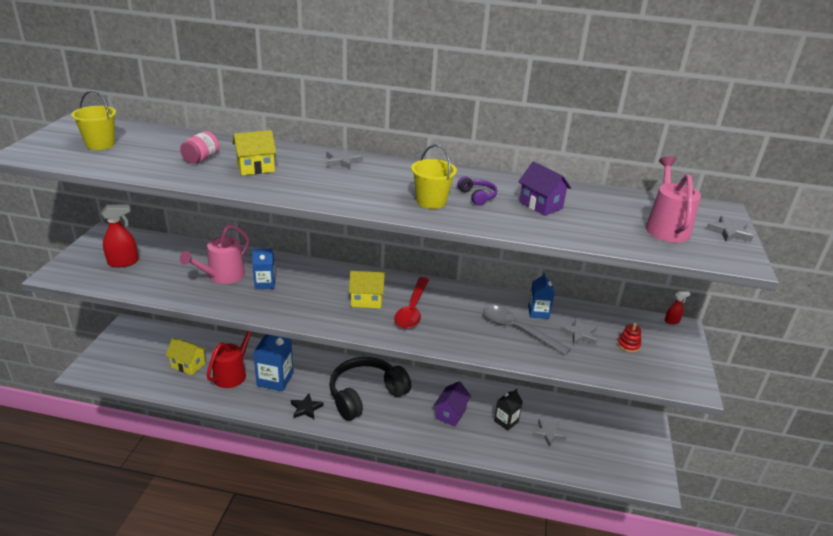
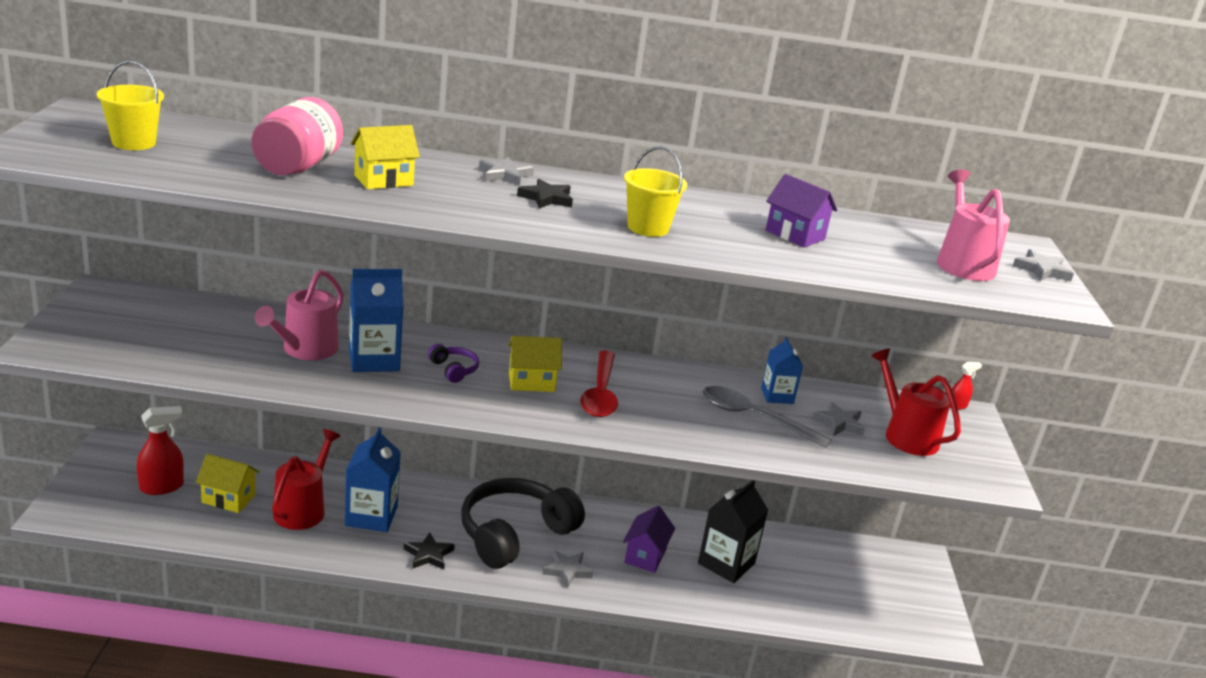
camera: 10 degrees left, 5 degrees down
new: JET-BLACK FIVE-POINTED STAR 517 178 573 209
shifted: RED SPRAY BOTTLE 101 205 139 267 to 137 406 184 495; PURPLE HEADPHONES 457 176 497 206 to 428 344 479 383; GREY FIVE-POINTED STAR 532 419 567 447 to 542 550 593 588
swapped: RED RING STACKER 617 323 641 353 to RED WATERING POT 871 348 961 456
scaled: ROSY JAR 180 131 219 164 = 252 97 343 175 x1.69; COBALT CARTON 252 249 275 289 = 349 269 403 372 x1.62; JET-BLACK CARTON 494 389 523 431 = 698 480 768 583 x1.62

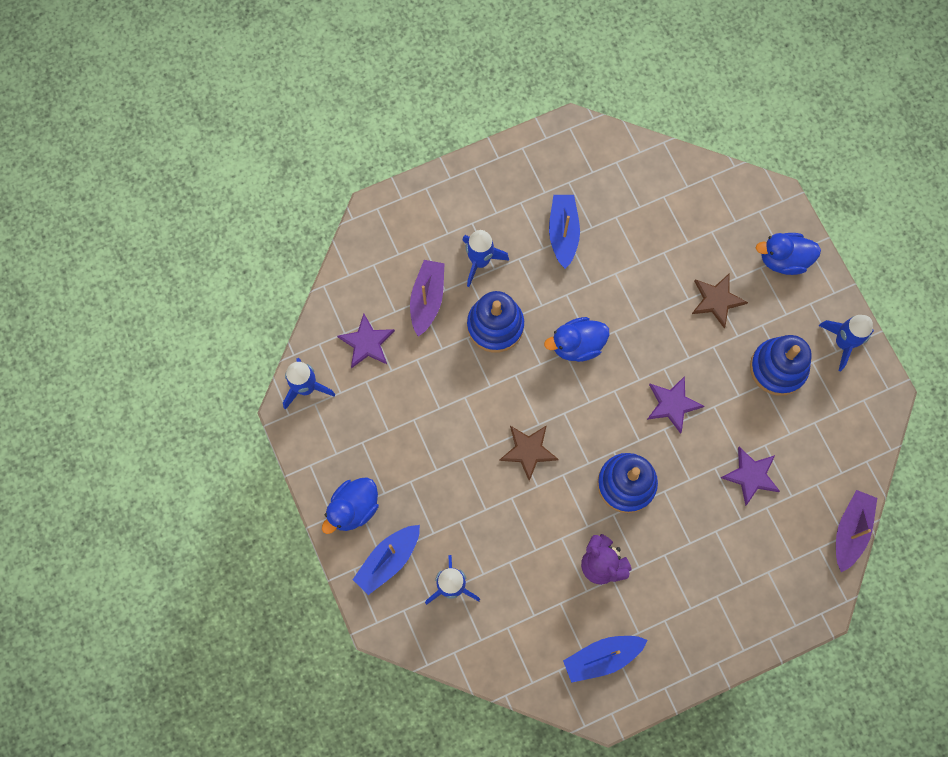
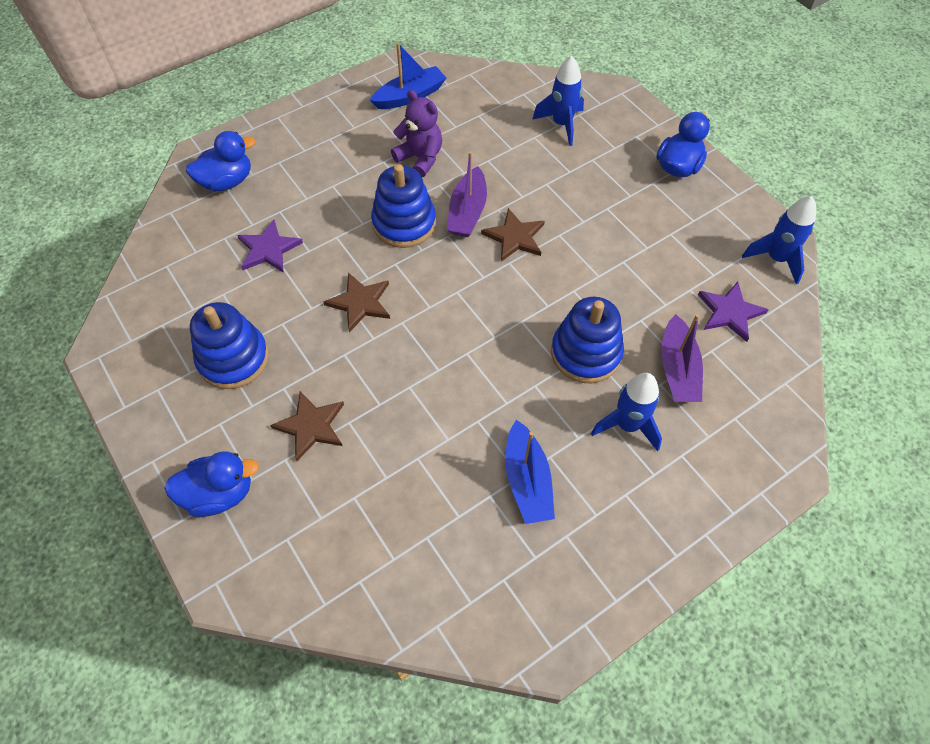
camera: 170 degrees right, 15 degrees down
gone: COBALT SAILBOAT 352 525 420 595; COBALT ROCKET 819 315 874 371
shifted: COBALT DUCK 544 317 609 362 to 186 131 256 191; PURPLE SAILBOAT 836 490 877 572 to 447 151 487 237
repainted: PURPLE FIVE-POINTED STAR 647 376 704 434 to BROWN FIVE-POINTED STAR 323 272 390 332

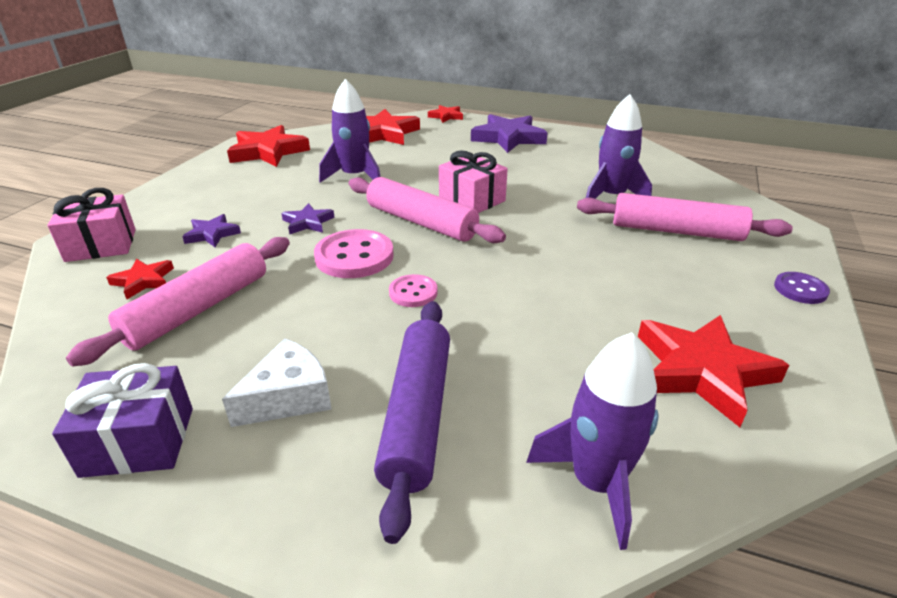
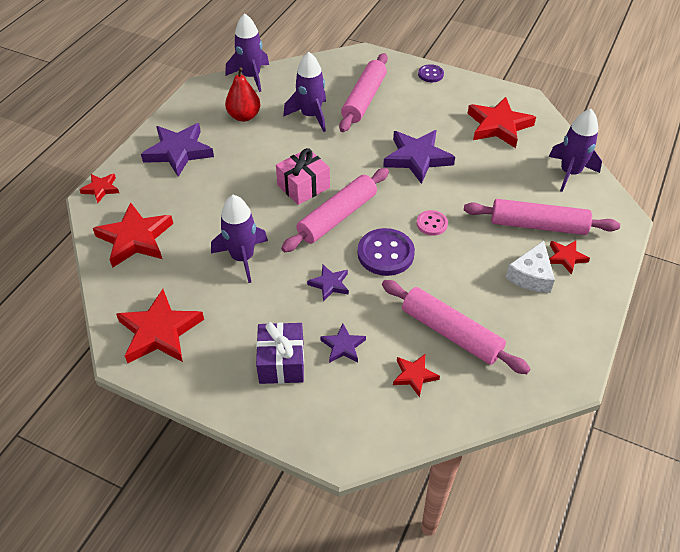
camera: 85 degrees left, 15 degrees up
gone: ROSY WRAPPED GIFT 47 188 136 262
new: RED PEAR FRUIT 225 67 260 122; PURPLE ROCKET 226 13 269 92; PURPLE FIVE-POINTED STAR 383 130 455 184; RED FIVE-POINTED STAR 549 241 590 274
shifted: PURPLE WRAPPED GIFT 52 363 193 478 to 256 322 304 384
repainted: ROSY SHIRT BUTTON 314 229 394 278 to PURPLE SHIRT BUTTON 358 228 415 276; PURPLE PASTRY ROLLER 374 301 450 544 to ROSY PASTRY ROLLER 464 199 620 235
rotated: PURE WHITE CHEESE WEDGE 222 338 332 427 = 505 241 555 293 120 degrees counterclockwise

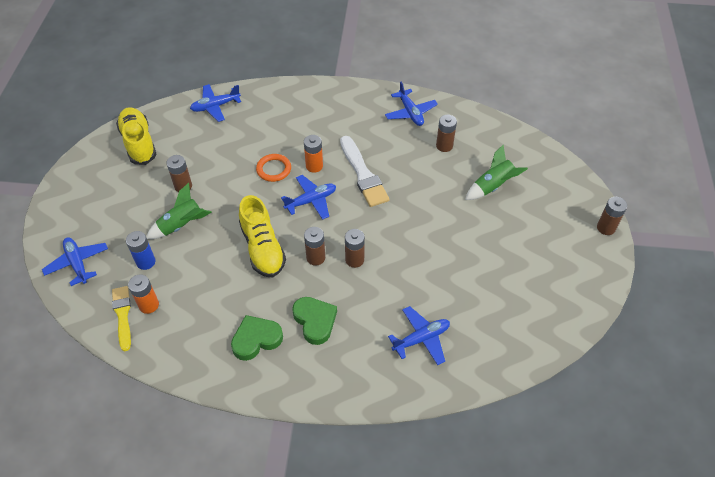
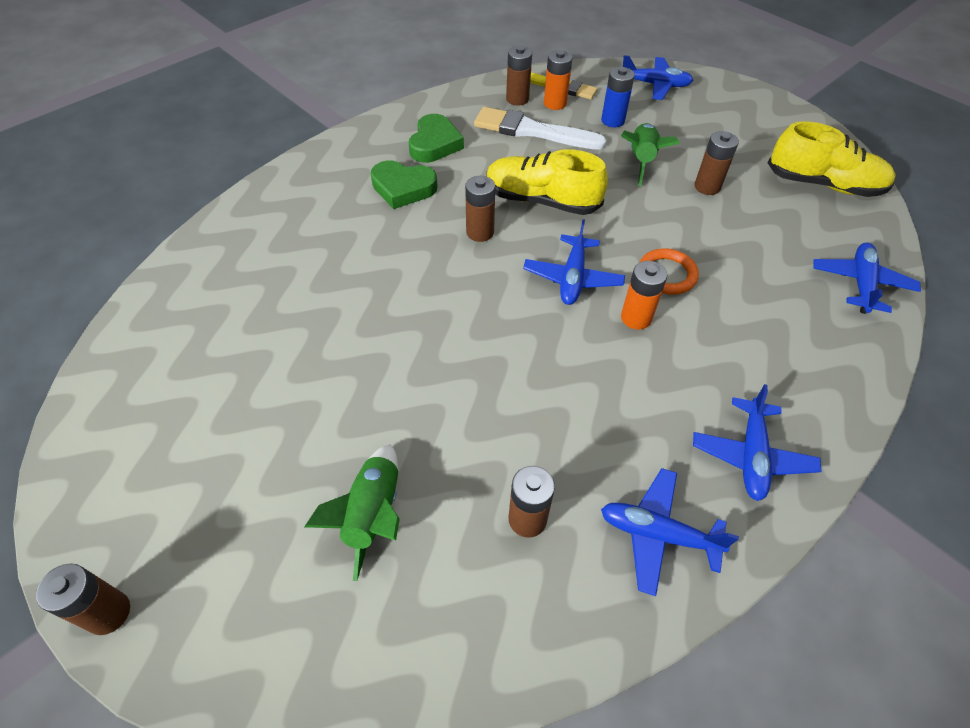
camera: 130 degrees right, 0 degrees up
shifted: PURE WHITE BRUSH 340 136 390 207 to 474 107 607 150; BROWN AA BATTERY 345 229 365 268 to 506 46 532 105; COBALT AEROPLANE 388 306 450 365 to 693 384 821 501

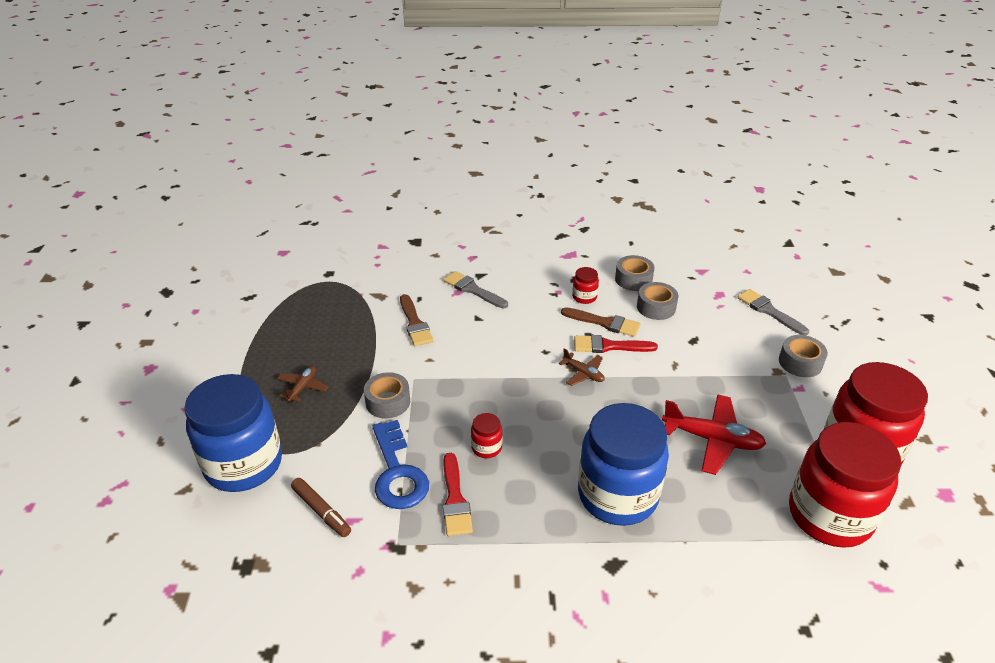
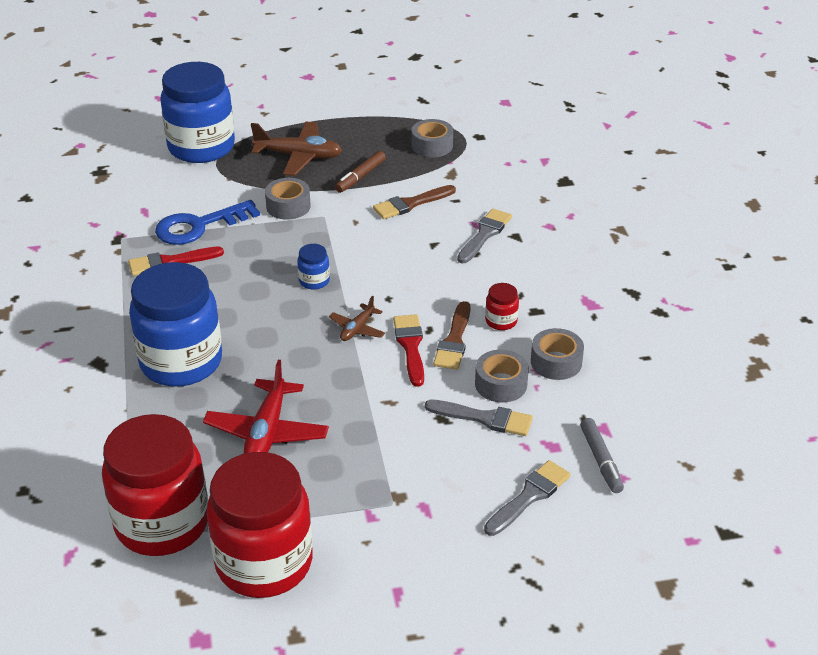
camera: 80 degrees right, 0 degrees up
gone: RED JAR 471 413 503 458
new: COBALT JAR 297 244 330 290; GREY BRUSH 425 400 533 436; GREY MARKER PEN 580 418 624 493
shifted: BROWN MARKER PEN 291 478 351 537 to 335 151 386 193; GREY TAPE 779 335 828 377 to 412 119 453 157
scaled: BROWN AEROPLANE 277 366 328 403 = 251 121 342 176 x1.84

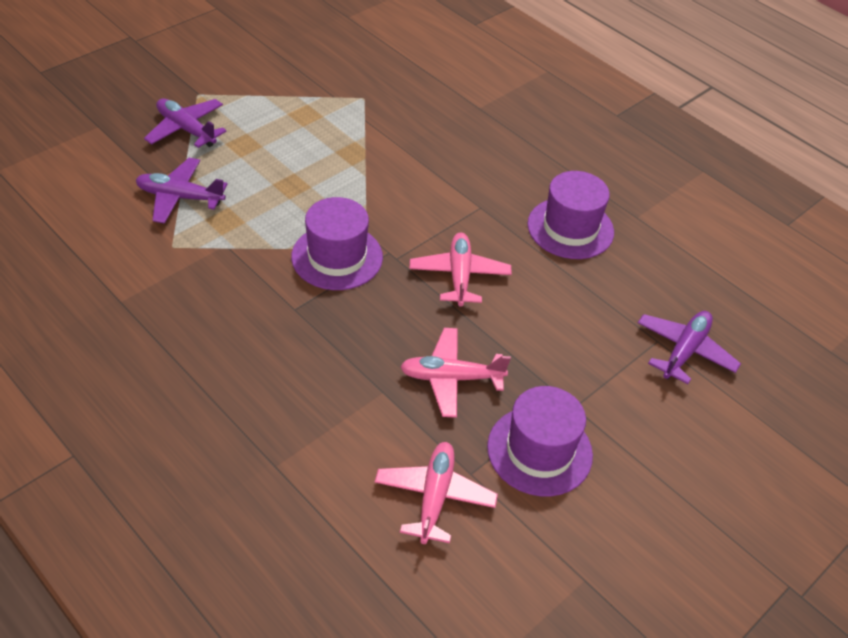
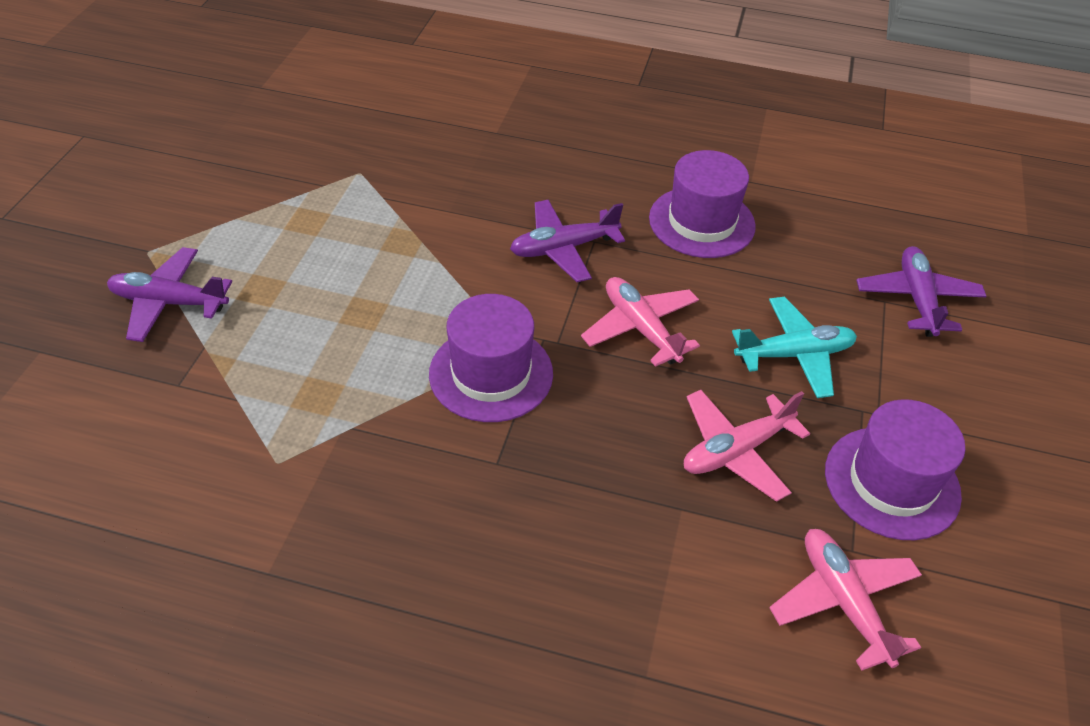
camera: 30 degrees left, 0 degrees up
new: AQUA AEROPLANE 732 297 857 398
shifted: PURPLE AEROPLANE 136 158 228 224 to 510 200 625 282

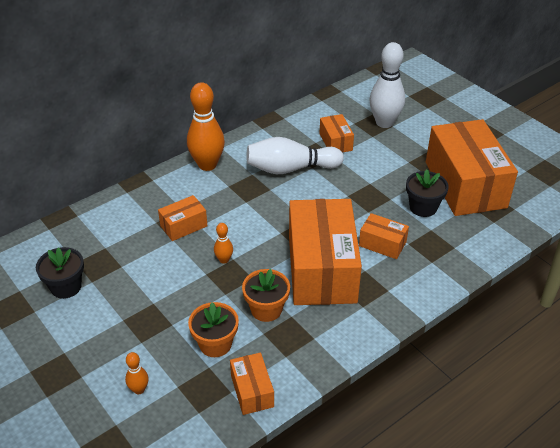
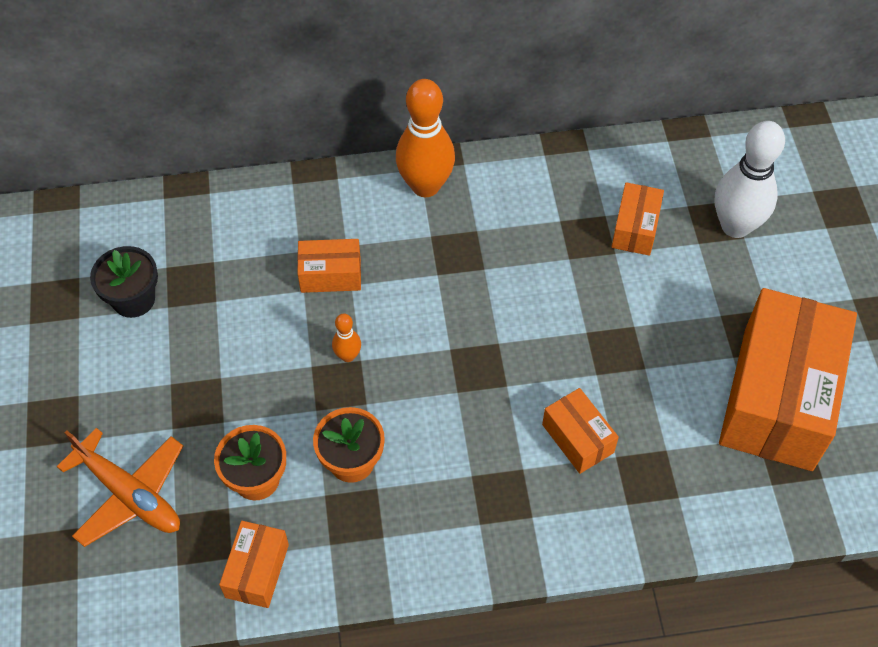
camera: 30 degrees right, 15 degrees up
gone: PURE WHITE TENPIN 246 137 344 174; ORANGE-COLOURED PACKAGE 289 199 362 305; JET-BLACK FLOWER POT 406 169 449 217
swapped: ORANGE-COLOURED TENPIN 125 352 148 394 to ORANGE-COLOURED AEROPLANE 57 428 183 547

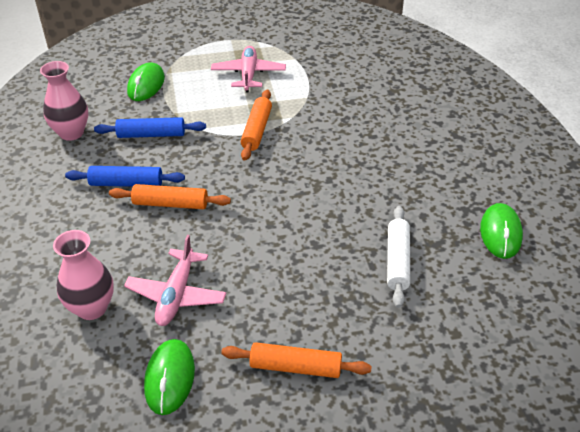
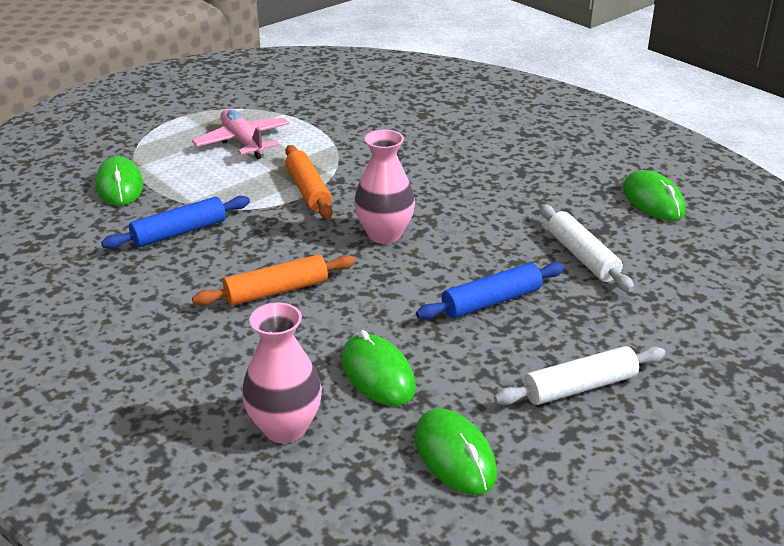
camera: 30 degrees left, 10 degrees down
shifted: ROSY VASE 40 61 88 141 to 354 129 415 244; COBALT PASTRY ROLLER 65 166 185 187 to 416 262 565 320
swapped: ROSY AEROPLANE 124 235 226 326 to EMERALD MOUSE 341 330 416 406
repainted: ORANGE-COLOURED PASTRY ROLLER 221 342 372 378 to PURE WHITE PASTRY ROLLER 494 346 665 405

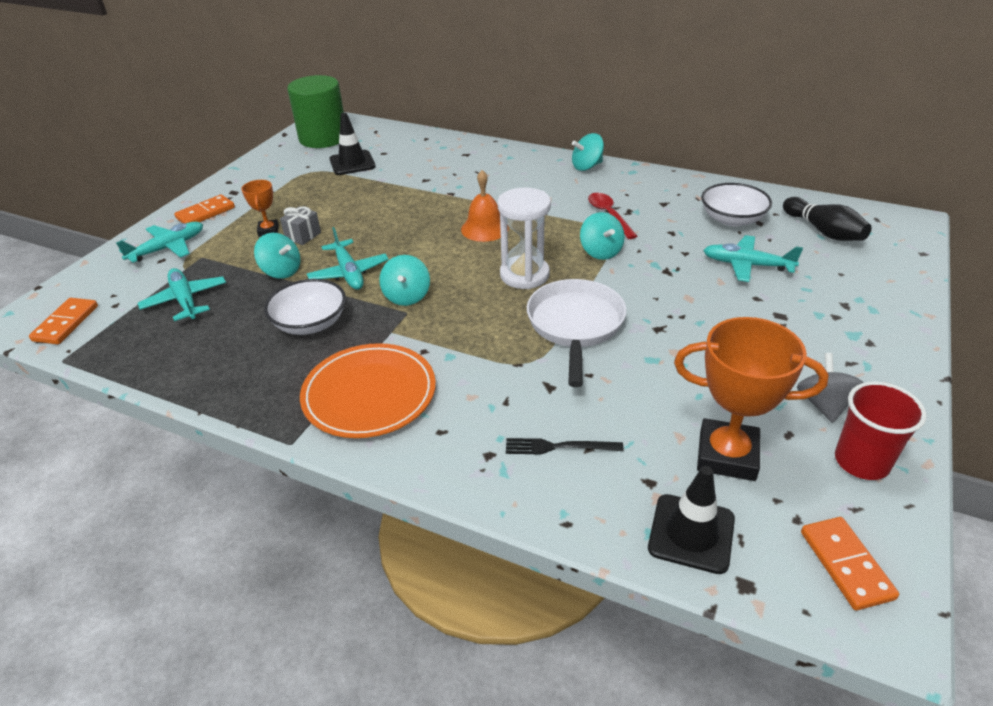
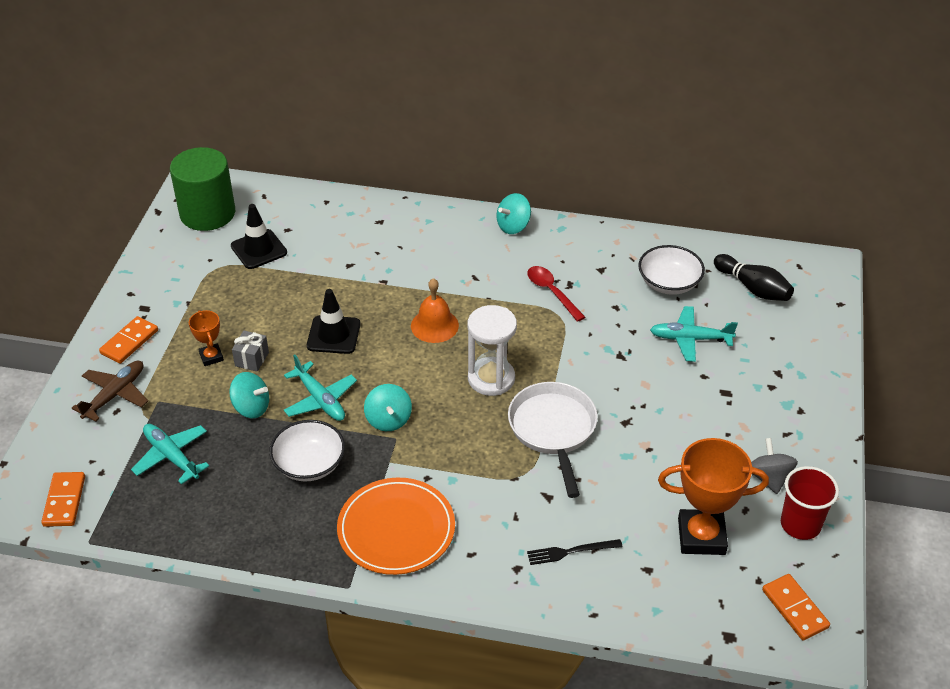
camera: 15 degrees left, 5 degrees up
gone: AQUA WHIRLIGIG 580 212 625 260
shifted: JET-BLACK TRAFFIC CONE 648 466 735 574 to 307 289 361 354
repainted: AQUA AEROPLANE 116 222 203 263 to BROWN AEROPLANE 72 361 148 422

